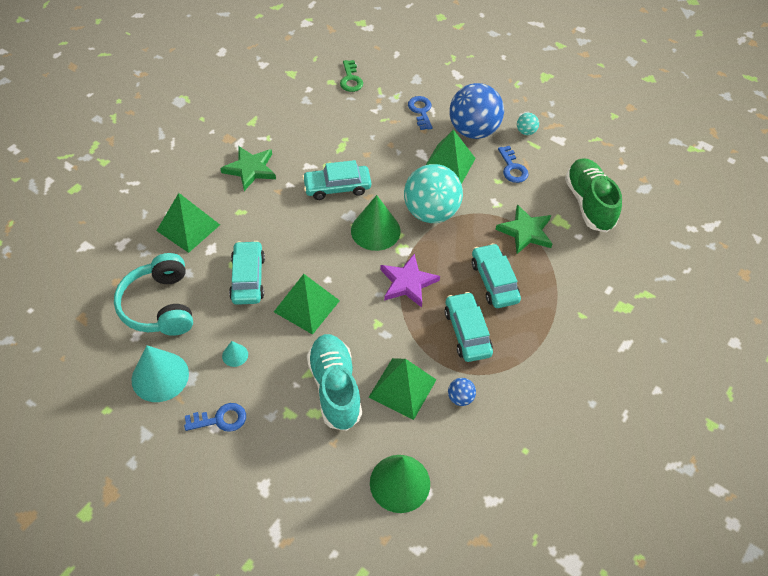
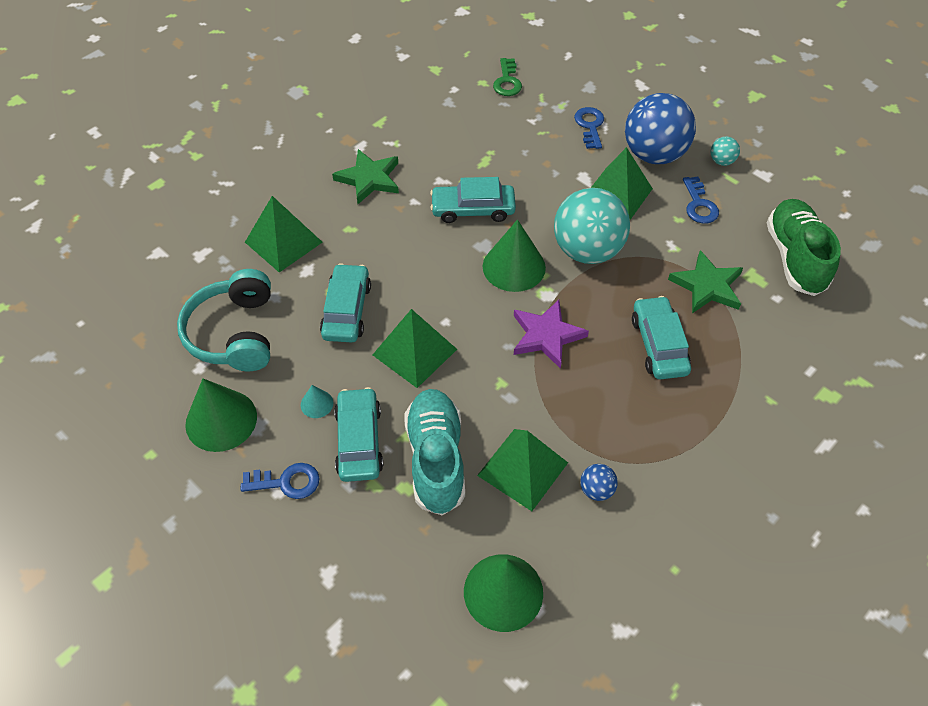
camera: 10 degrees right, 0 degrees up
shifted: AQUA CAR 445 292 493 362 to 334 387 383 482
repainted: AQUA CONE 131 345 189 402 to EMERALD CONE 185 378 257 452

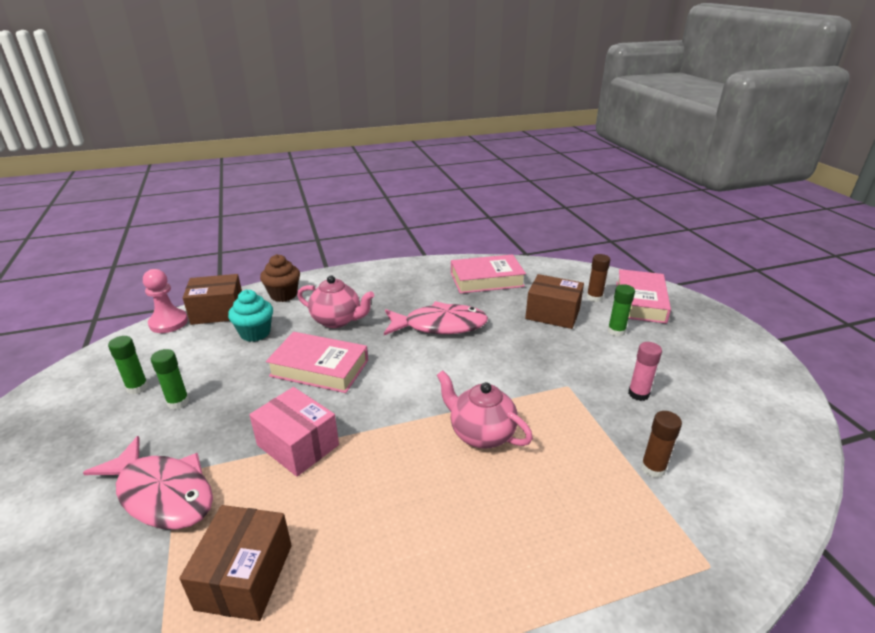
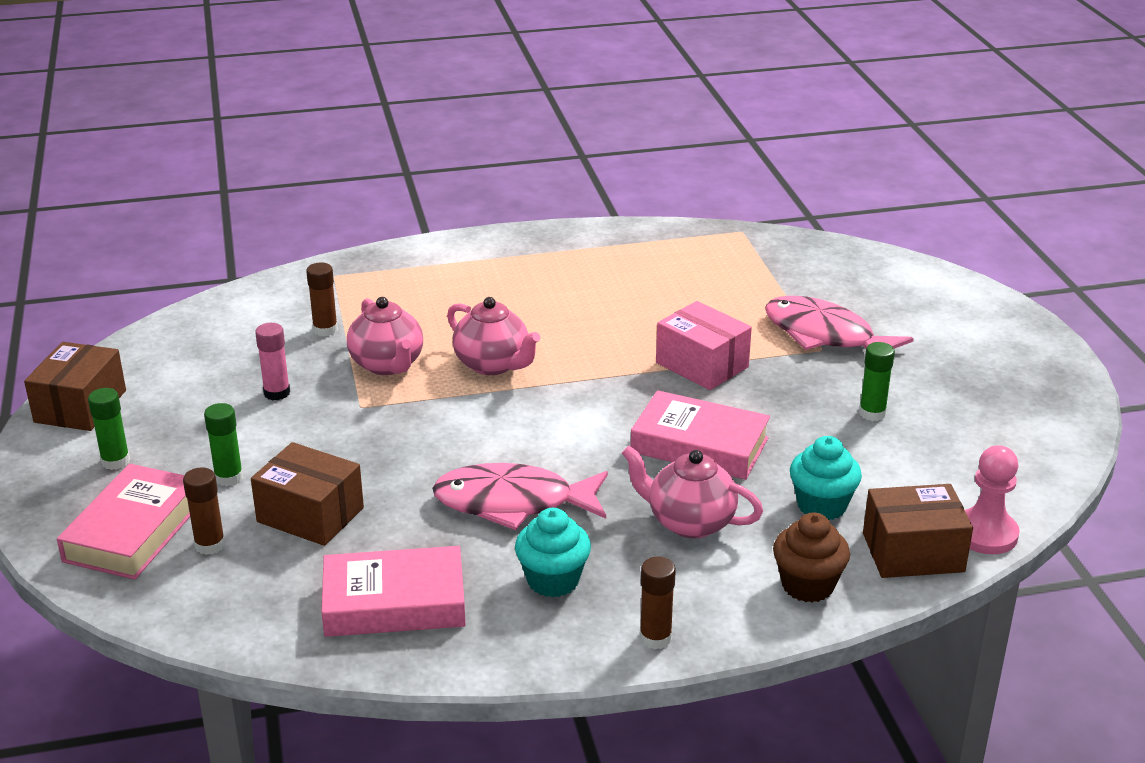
camera: 175 degrees left, 0 degrees up
new: ROSY TEAPOT 347 297 423 375; AQUA MUFFIN 515 508 591 597; BROWN GLUE 639 557 676 649
shifted: BROWN PACKAGE 179 505 292 621 to 24 342 126 431; EMERALD GLUE 108 336 148 394 to 88 388 130 470

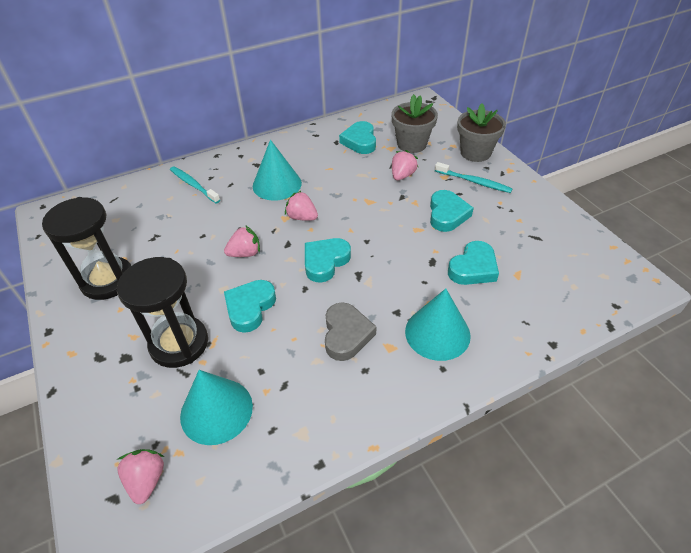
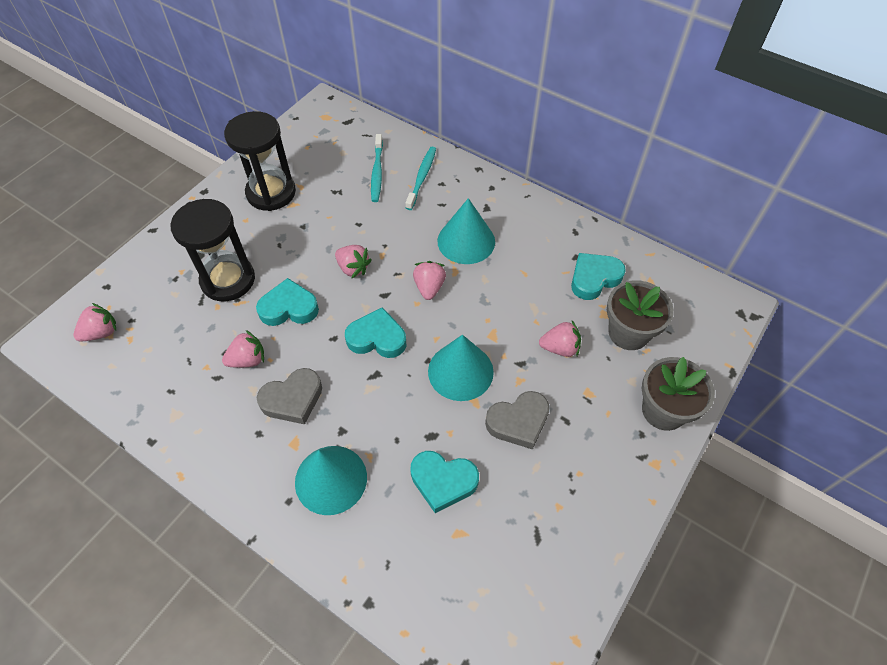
camera: 60 degrees right, 10 degrees up
new: ROSY TOY STRAWBERRY 222 330 264 368
shifted: AQUA TOOTH BRUSH 435 162 513 193 to 371 134 383 202; AQUA CONE 180 370 253 445 to 428 335 494 401
repainted: AQUA HEART SHAPE 430 190 474 232 to GREY HEART SHAPE 485 391 550 450

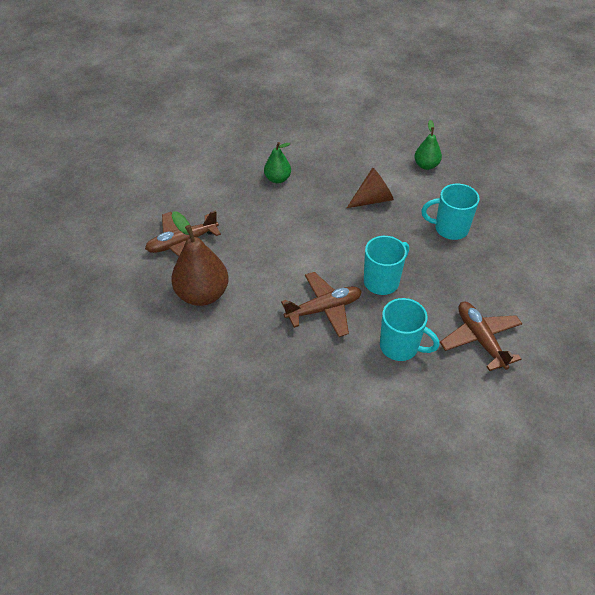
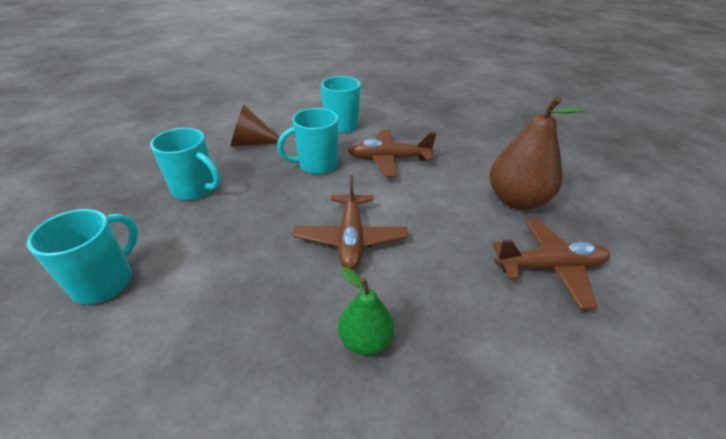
camera: 160 degrees left, 10 degrees down
shifted: BROWN CONE 347 167 394 208 to 231 104 285 147; BROWN AEROPLANE 440 302 523 371 to 293 175 408 270
swapped: EMERALD PEAR FRUIT 414 120 442 170 to AQUA TEA MUG 27 209 138 304

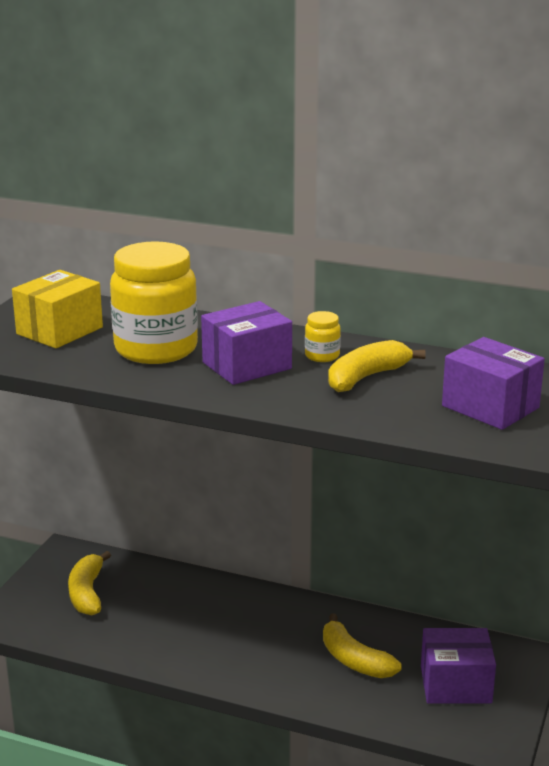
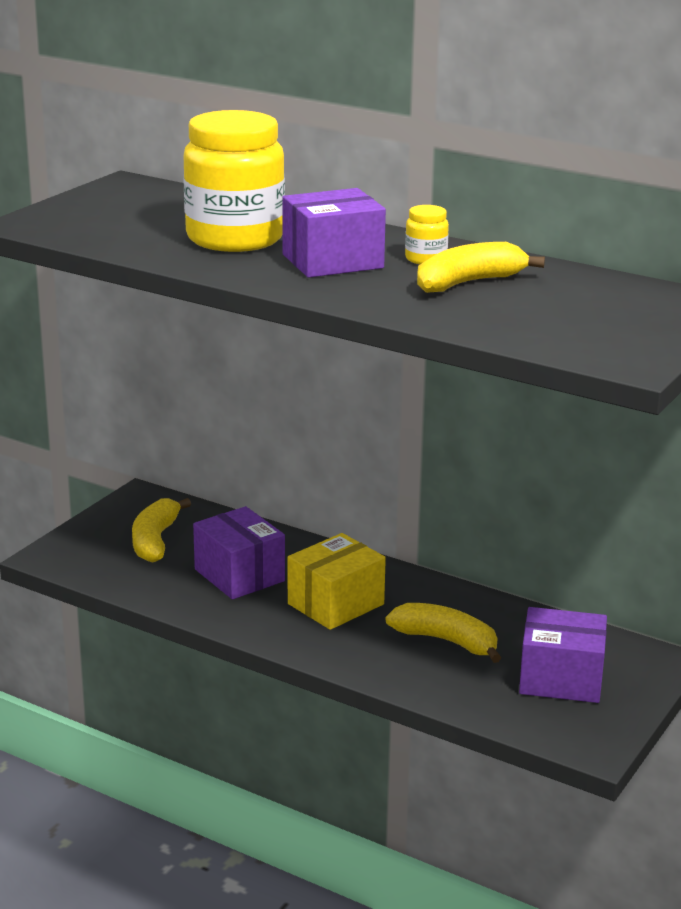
camera: 10 degrees right, 0 degrees up
shifted: PURPLE PACKAGE 442 337 545 430 to 193 506 285 599; YELLOW PACKAGE 12 270 103 348 to 288 533 386 630
rotated: YELLOW TOY BANANA 323 614 401 678 = 385 603 501 663 150 degrees clockwise

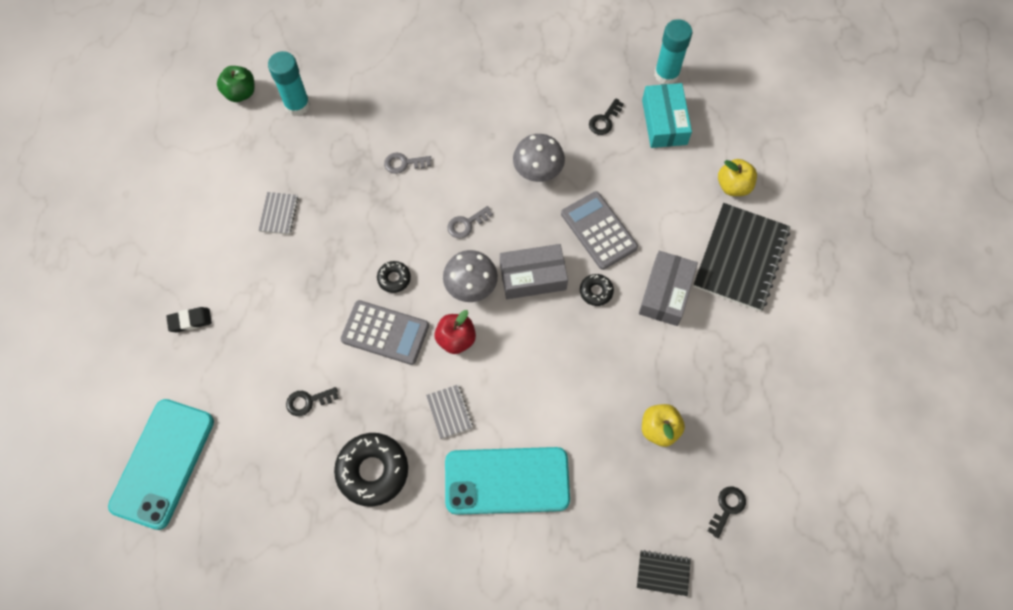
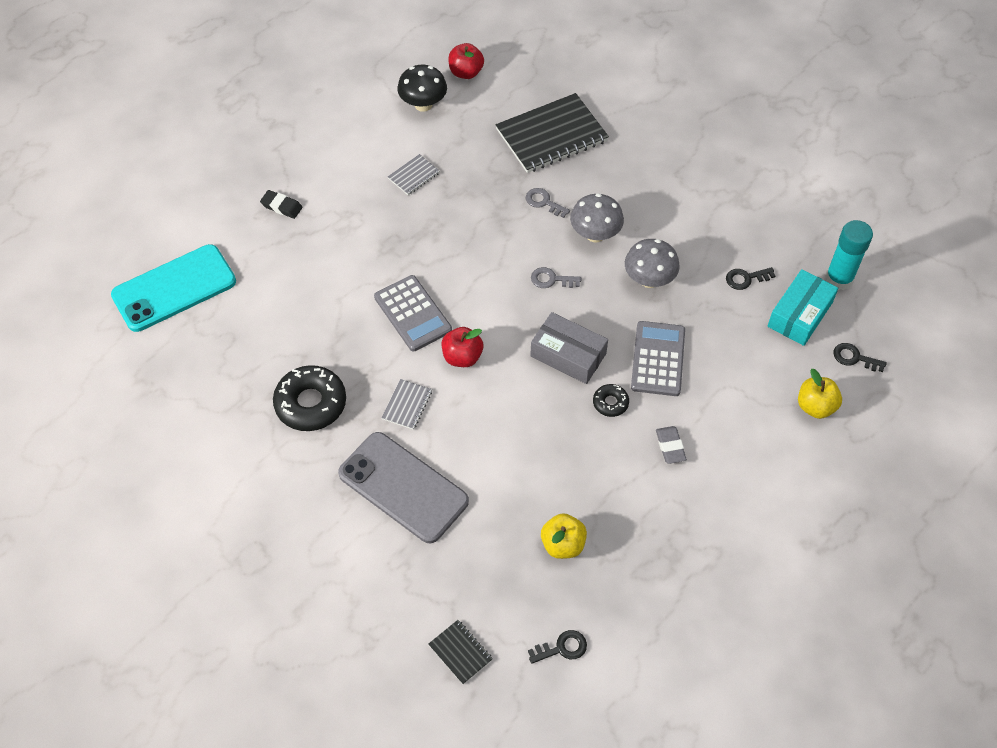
camera: 40 degrees right, 10 degrees down
gone: AQUA GLUE 268 51 310 116; JET-BLACK DOUGHNUT 377 261 411 293
new: JET-BLACK TOADSTOOL 397 65 447 112
shifted: JET-BLACK EXERCISE BOOK 693 203 790 311 to 496 93 609 173; GREY TOADSTOOL 443 250 498 302 to 570 193 624 242; JET-BLACK KEY 286 387 339 416 to 834 343 887 372
swapped: GREY PACKAGE 639 251 698 326 to GREY PENCIL ERASER 656 426 687 464
repainted: AQUA MOBILE PHONE 445 447 570 515 to GREY MOBILE PHONE 338 432 469 543; EMERALD APPLE 217 66 255 102 to RED APPLE 448 43 484 79

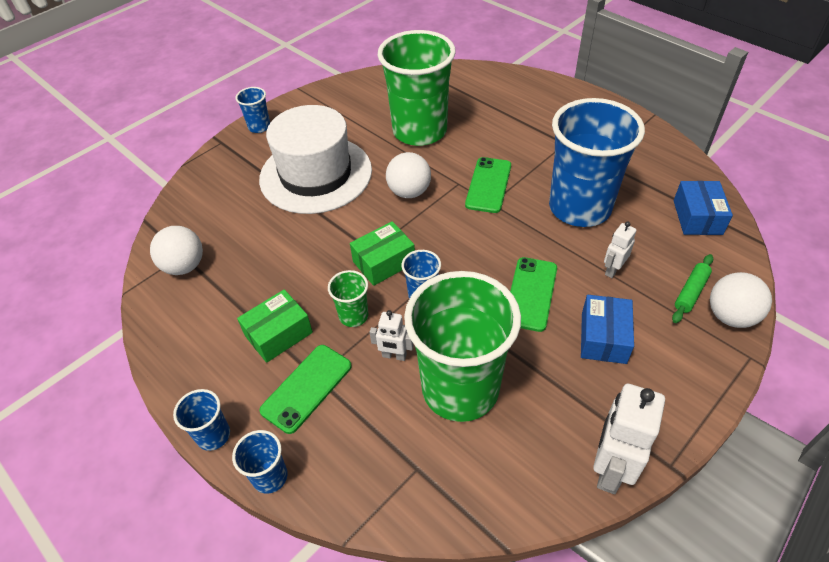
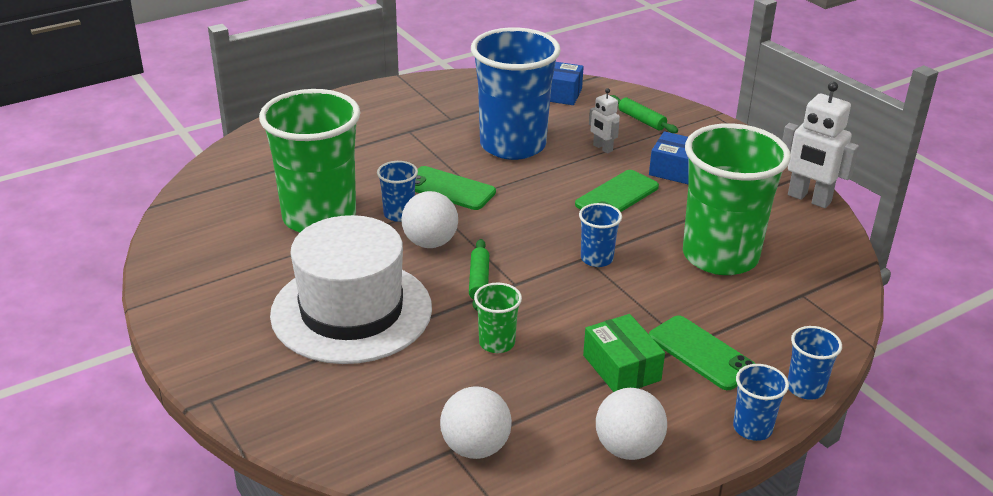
camera: 80 degrees left, 15 degrees down
gone: EMERALD PACKAGE 350 221 415 286; PURE WHITE ROBOT FIGURE 370 310 414 361
new: EMERALD PASTRY ROLLER 469 239 489 311
shifted: COBALT BEAKER 236 87 270 133 to 377 161 418 222; EMERALD BEAKER 328 270 369 327 to 474 283 522 353; PURE WHITE SPHERE 710 272 772 328 to 596 388 667 460
rotated: EMERALD MOBILE PHONE 510 257 557 332 = 575 170 659 212 75 degrees counterclockwise

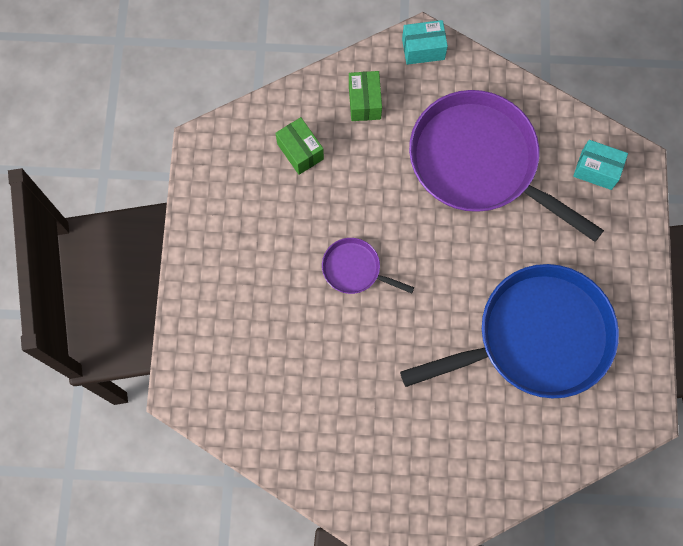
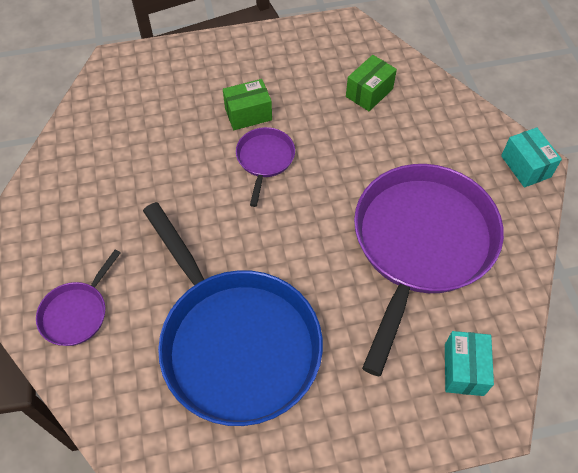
camera: 75 degrees right, 15 degrees down
new: PURPLE SKILLET 36 250 120 346
shifted: EMERALD PACKAGE 349 71 382 121 to 223 79 272 130

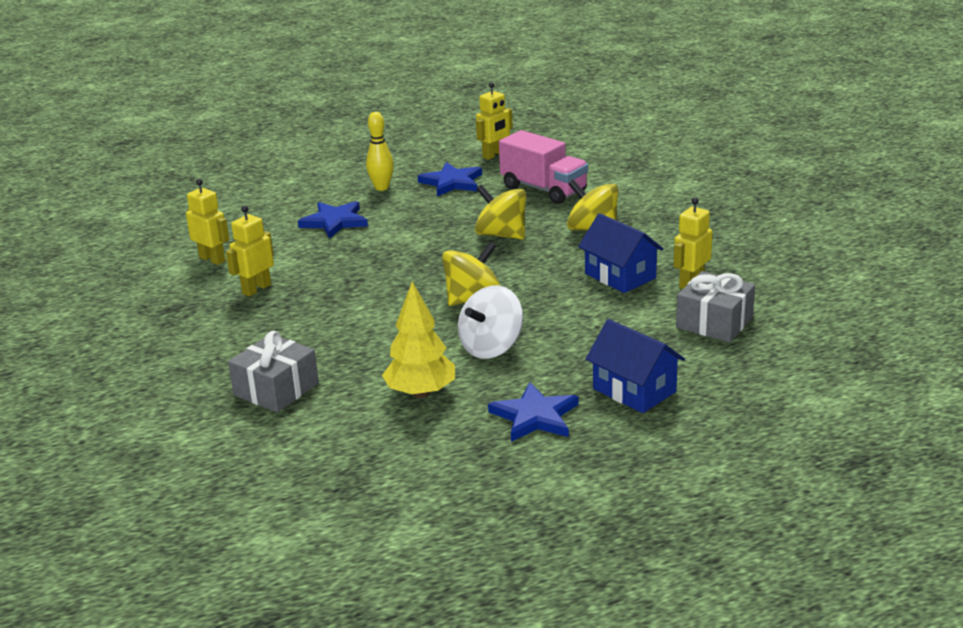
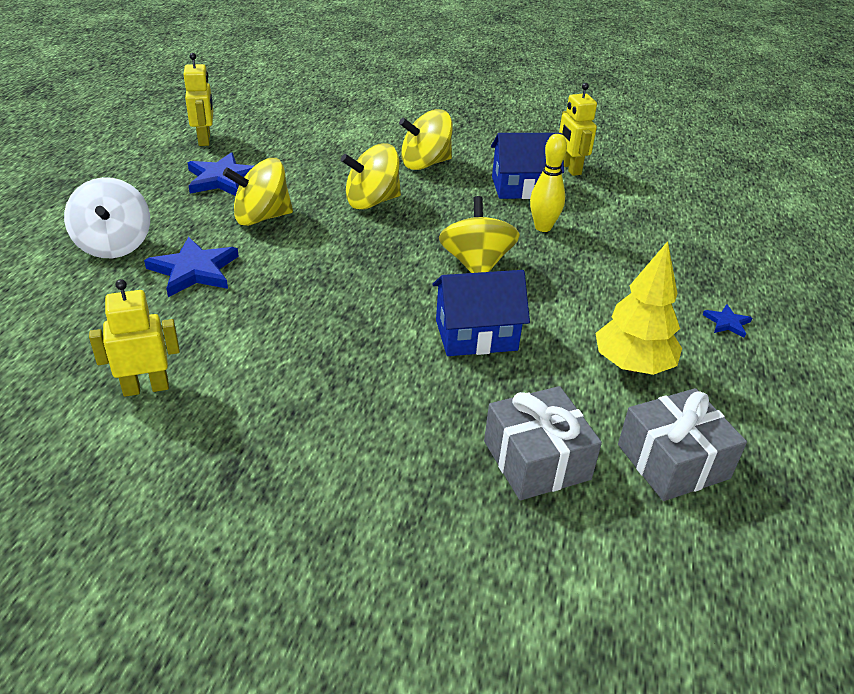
camera: 60 degrees left, 10 degrees up
gone: YELLOW ROBOT FIGURE 226 205 274 297; ROSY TRUCK 499 130 588 204
new: YELLOW WHIRLIGIG 223 158 293 226
shifted: PURE WHITE WHIRLIGIG 458 285 523 359 to 64 177 150 258; COBALT TOY HOUSE 586 319 685 413 to 432 270 530 356; YELLOW TENPIN 366 112 394 191 to 530 134 567 232; GREY WRAPPED GIFT 676 271 755 342 to 618 388 747 501
scaled: COBALT FIVE-POINTED STAR 488 382 578 442 = 703 304 752 338 x0.51

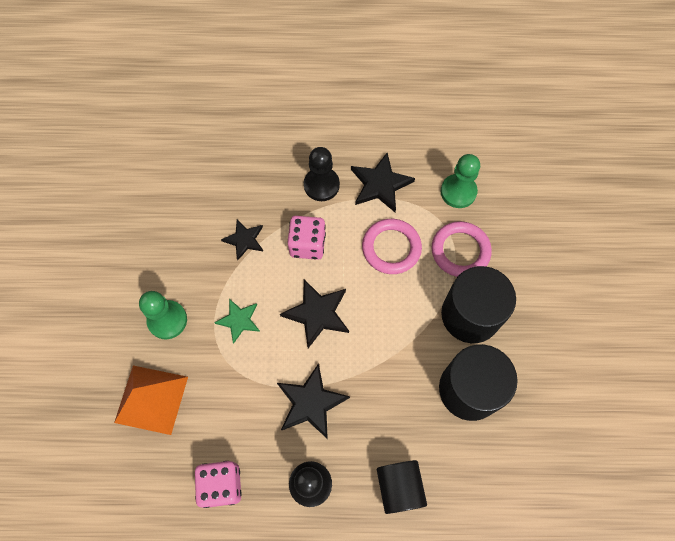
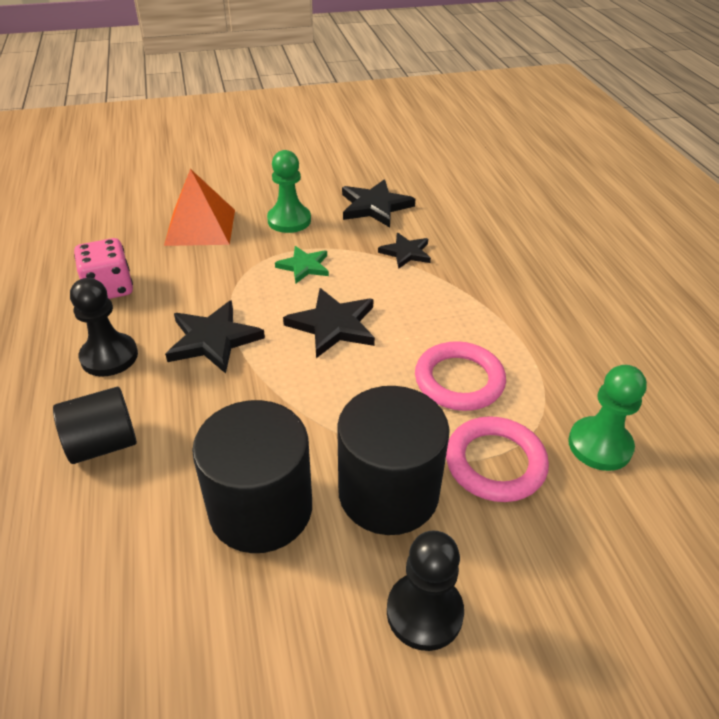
camera: 75 degrees right, 25 degrees down
gone: ROSY GAME DIE 287 216 326 260
shifted: JET-BLACK FIVE-POINTED STAR 351 153 415 212 to 342 179 415 227; JET-BLACK PAWN 304 147 340 201 to 387 530 464 651

